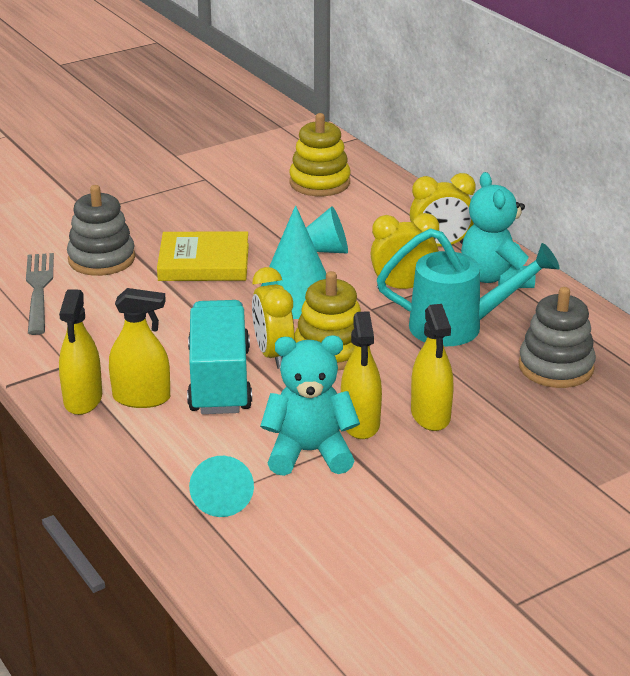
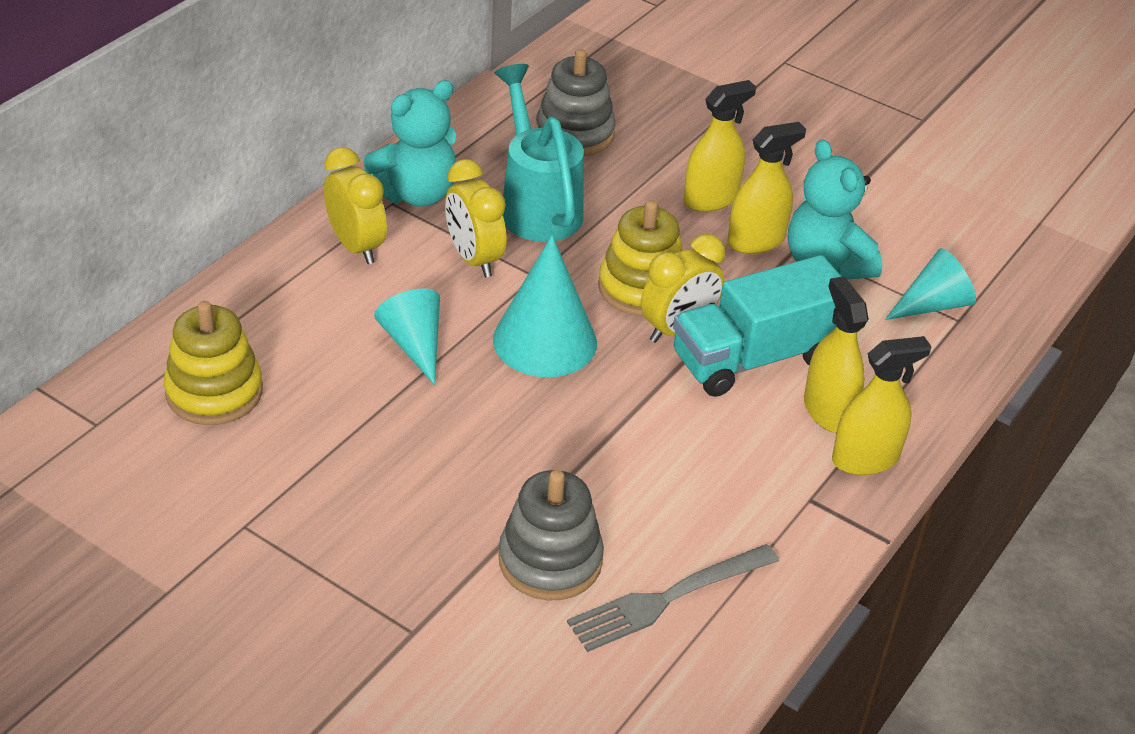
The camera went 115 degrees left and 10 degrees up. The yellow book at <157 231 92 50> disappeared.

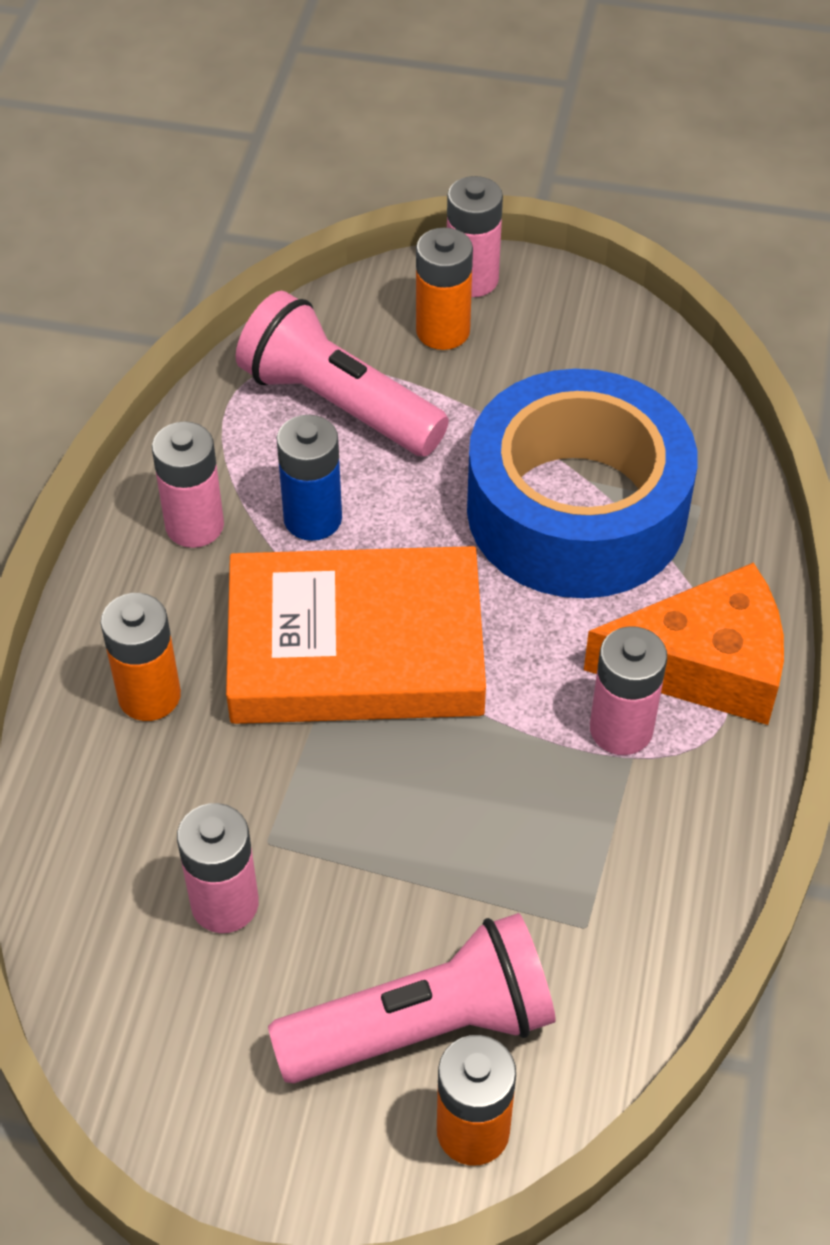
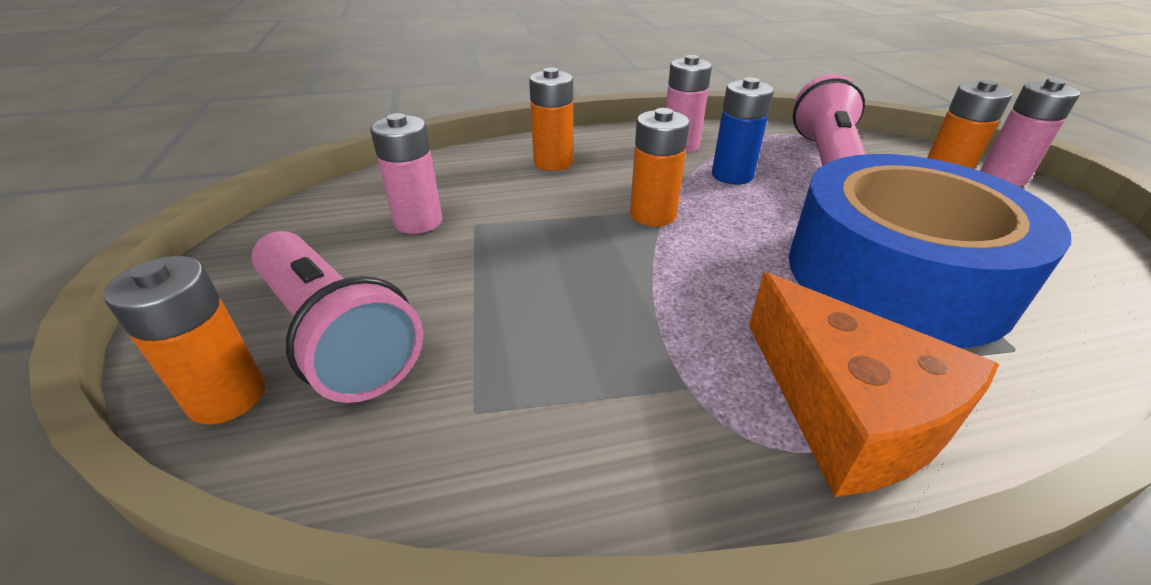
The camera went 65 degrees right and 15 degrees down. The orange book at <226 546 260 178> was replaced by the orange battery at <630 108 60 119>. The pink battery at <590 626 77 129> disappeared.

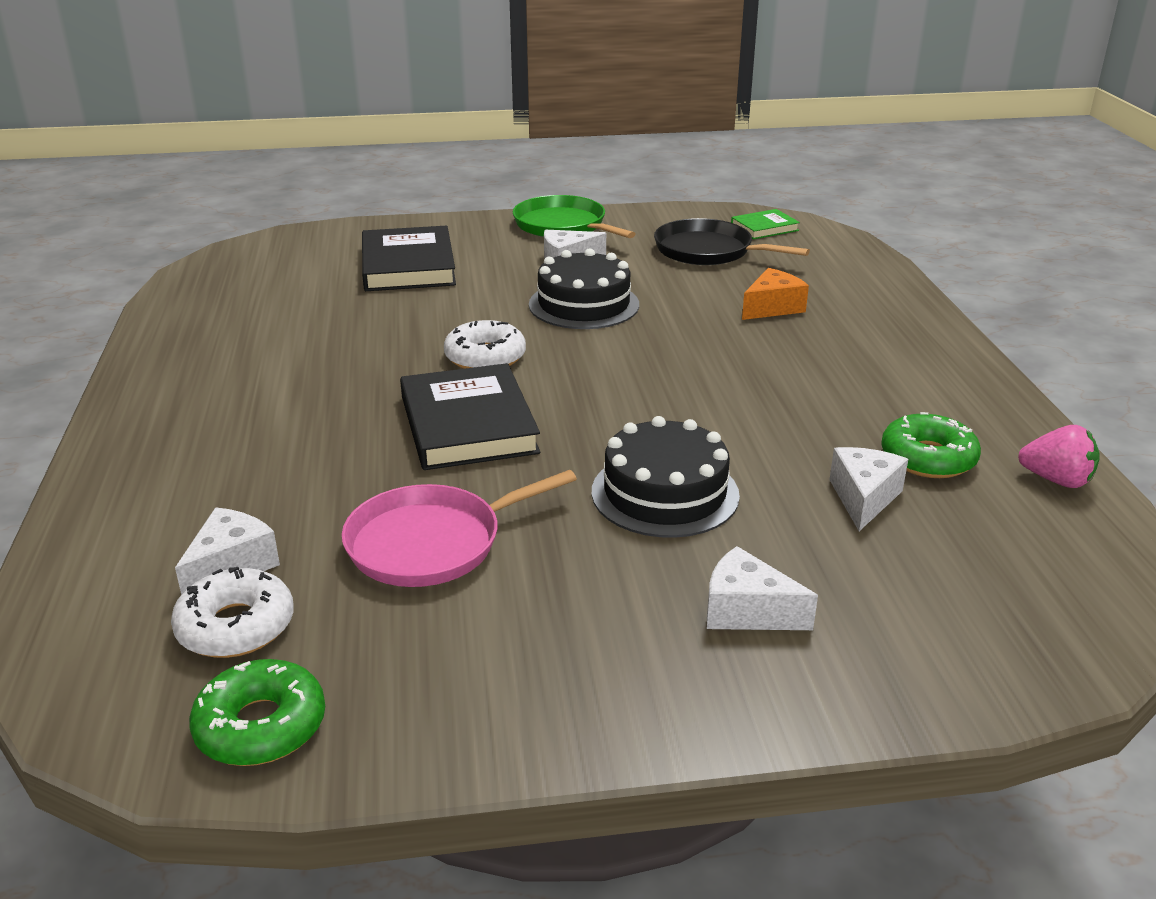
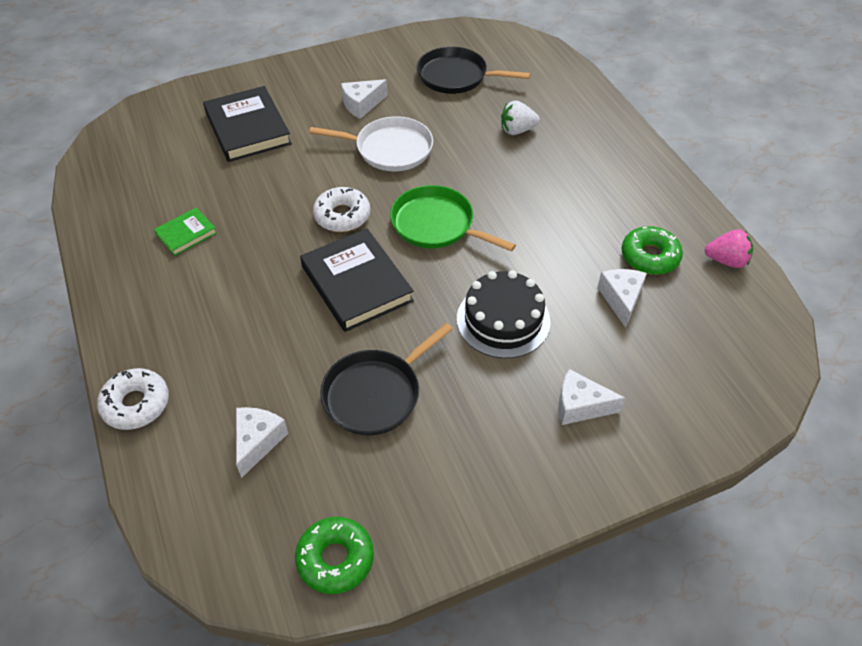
The camera went 15 degrees left and 20 degrees up. The white donut moved from <171 567 123 91> to <97 368 72 62>. The pink pan at <342 470 235 117> became the black pan at <320 323 133 112>. The green pan moved from <513 195 123 43> to <390 185 126 67>. The black cake at <529 248 110 81> was replaced by the white pan at <309 116 124 55>. The green book moved from <731 209 69 30> to <154 208 63 48>. The orange cheese at <742 268 67 52> was replaced by the white strawberry at <501 100 39 35>.

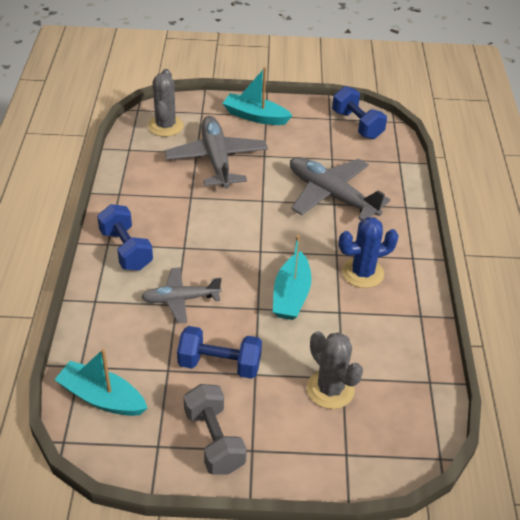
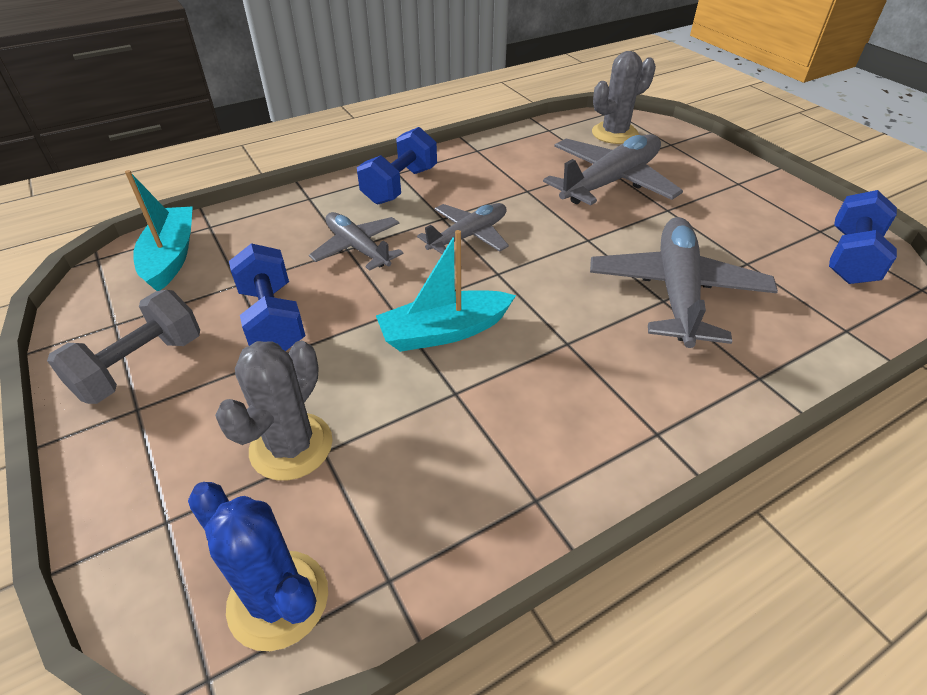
The camera went 60 degrees right and 0 degrees up. The turquoise boat at <222 67 71 58> disappeared. The blue cactus moved from <339 217 60 71> to <188 482 140 169>. The grey plane at <417 203 92 51> appeared.

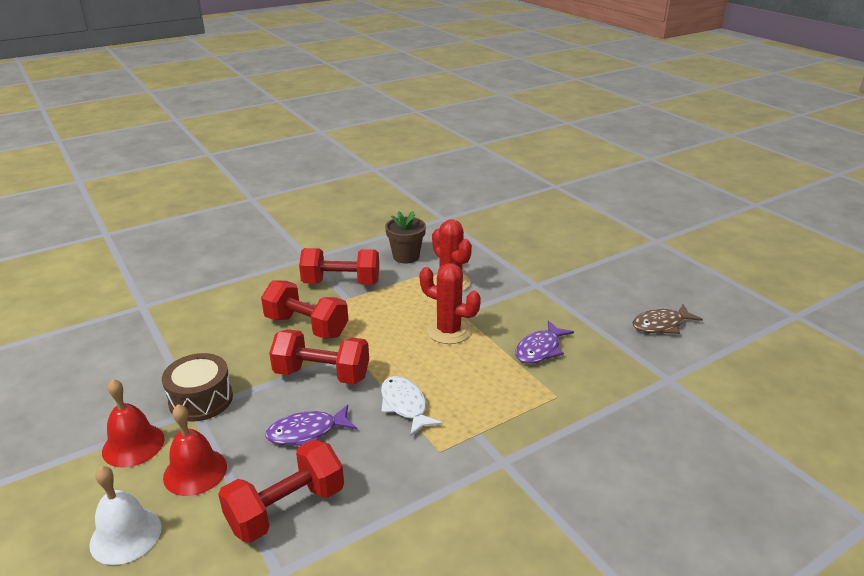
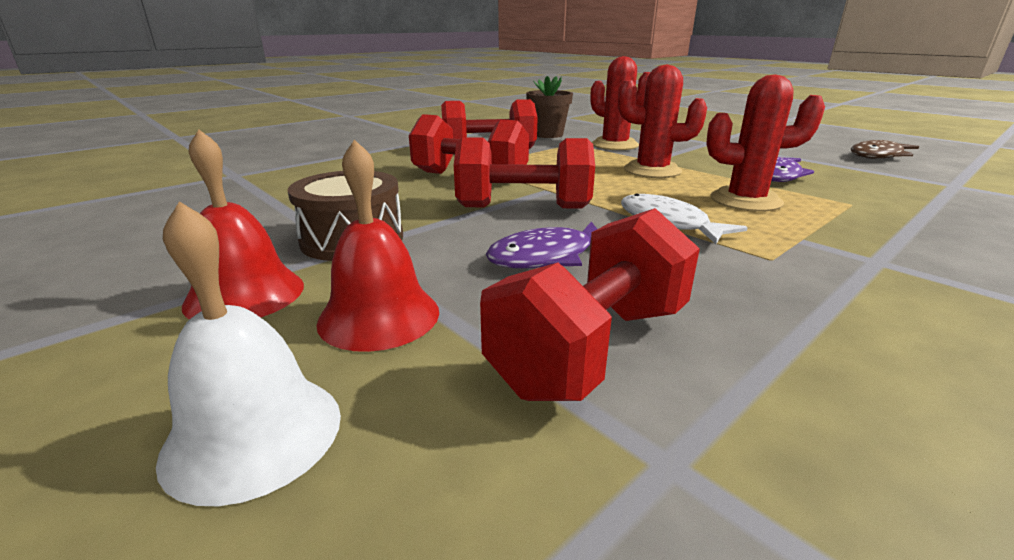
The camera went 10 degrees left and 5 degrees down. The red cactus at <706 74 119 138> appeared.

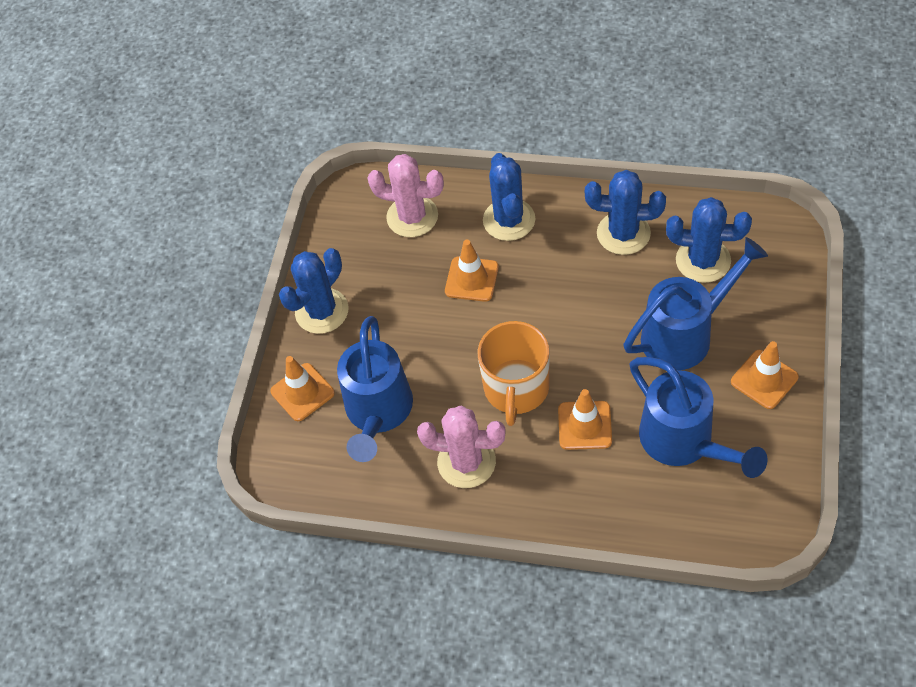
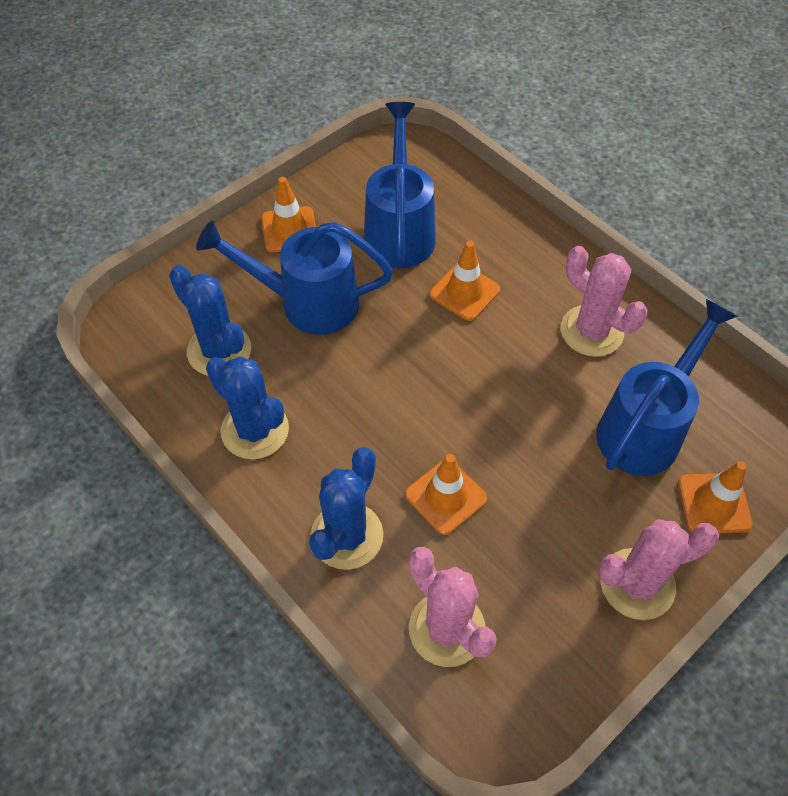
The camera went 150 degrees left and 0 degrees up. The blue cactus at <279 248 69 86> became the pink cactus at <598 519 121 101>. The orange mug at <478 321 72 105> disappeared.

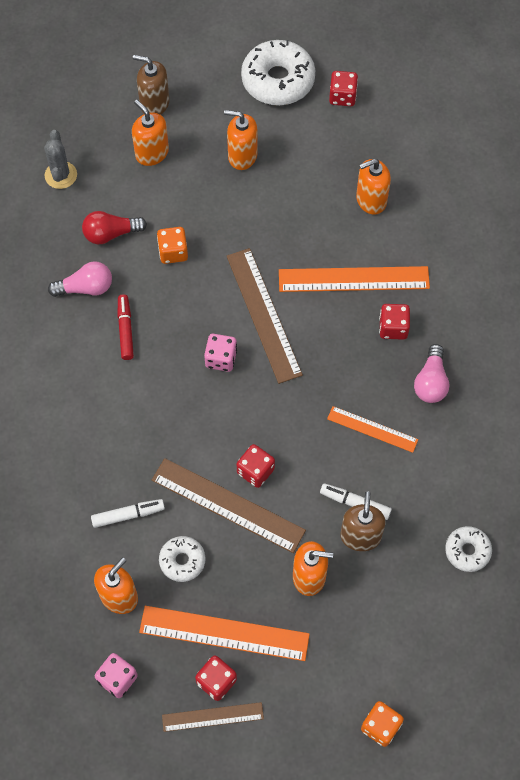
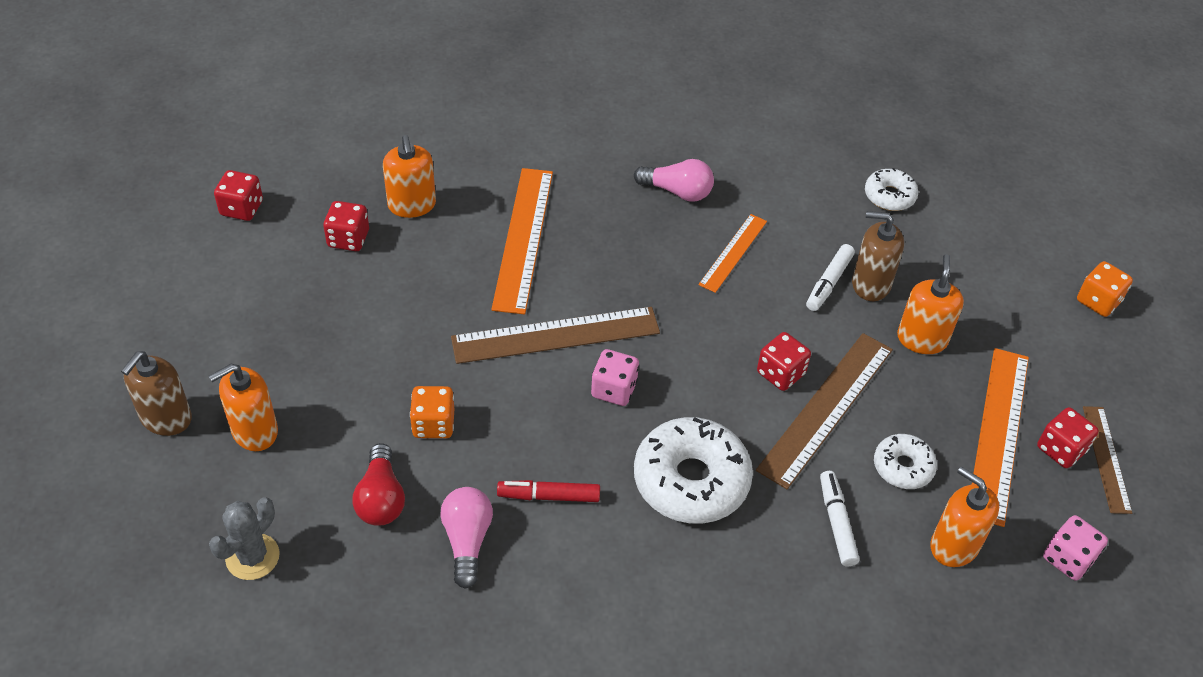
The camera went 85 degrees left and 15 degrees down. The grey cactus at <44 130 33 59> turned 60 degrees counterclockwise. The orange soap dispenser at <224 110 34 60> disappeared. The white donut moved from <241 40 74 65> to <634 417 119 107>. The red dice moved from <379 304 31 36> to <323 201 46 50>.

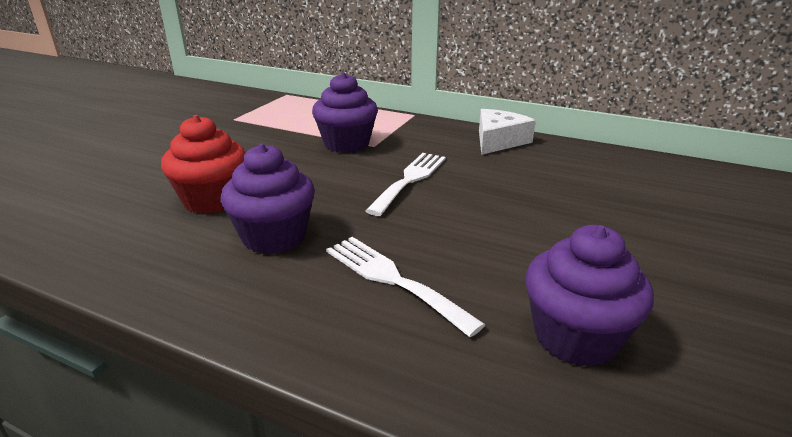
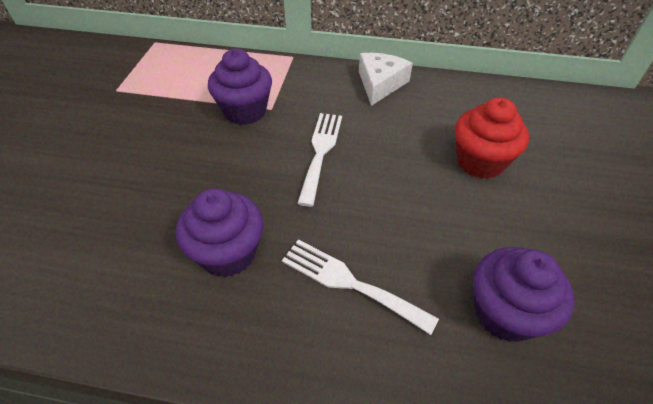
The camera went 15 degrees left and 20 degrees up. The red cupcake moved from <161 115 84 99> to <455 97 74 82>.

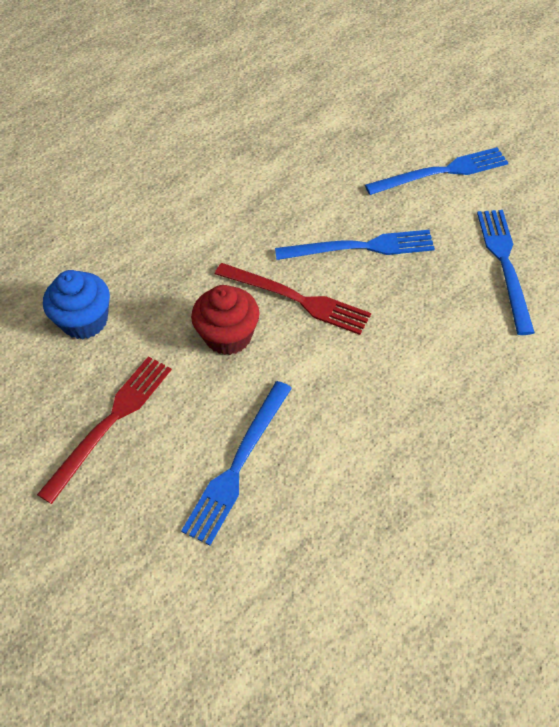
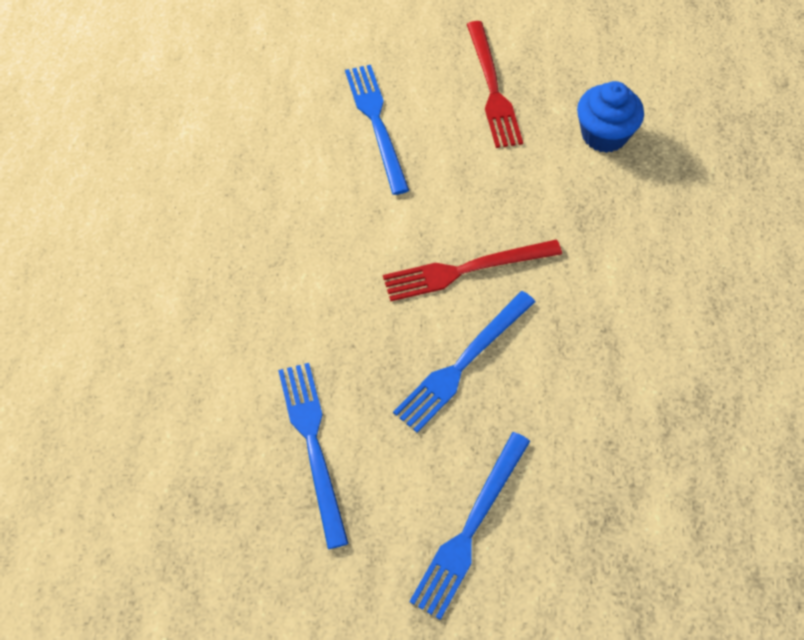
The camera went 135 degrees right and 5 degrees up. The red cupcake at <191 285 68 70> disappeared. The blue fork at <477 210 58 125> turned 150 degrees counterclockwise.

